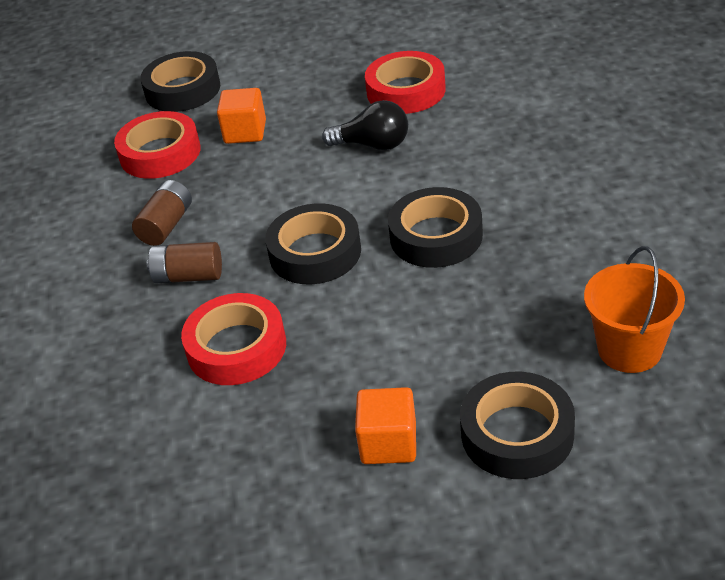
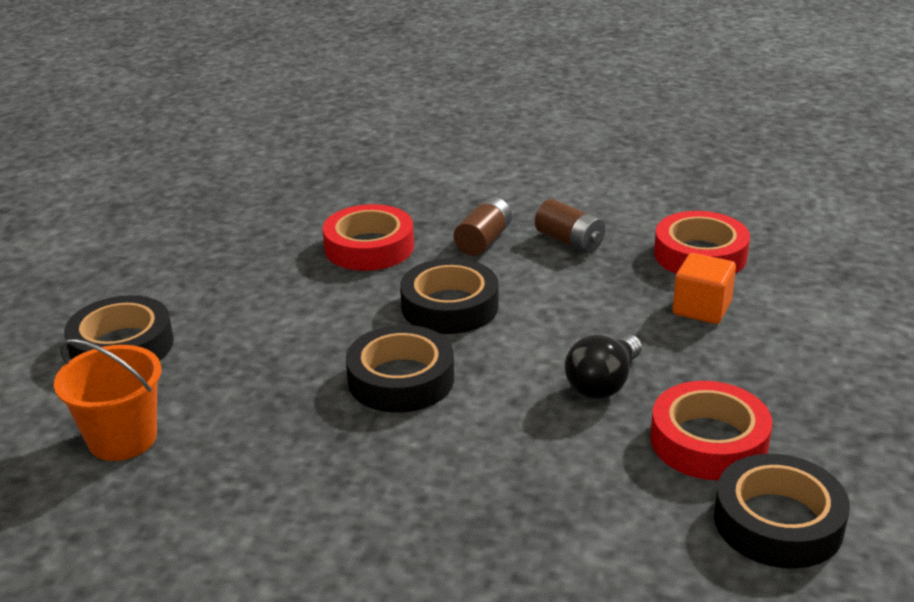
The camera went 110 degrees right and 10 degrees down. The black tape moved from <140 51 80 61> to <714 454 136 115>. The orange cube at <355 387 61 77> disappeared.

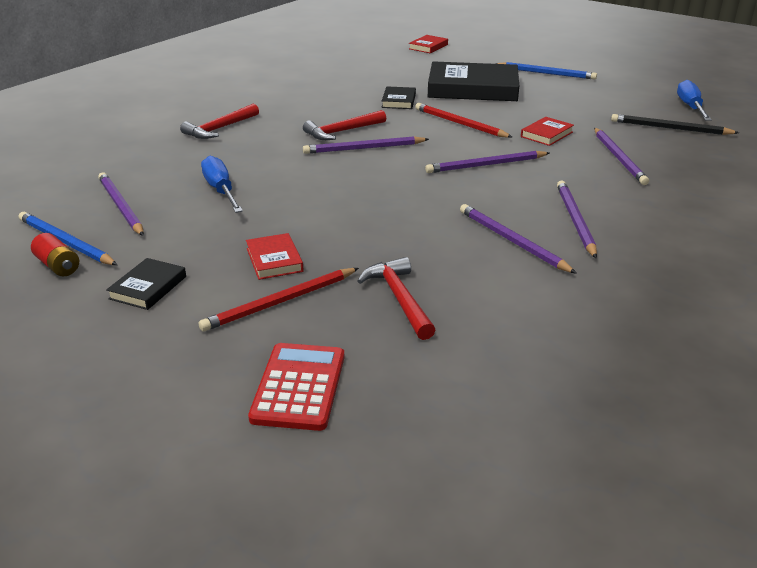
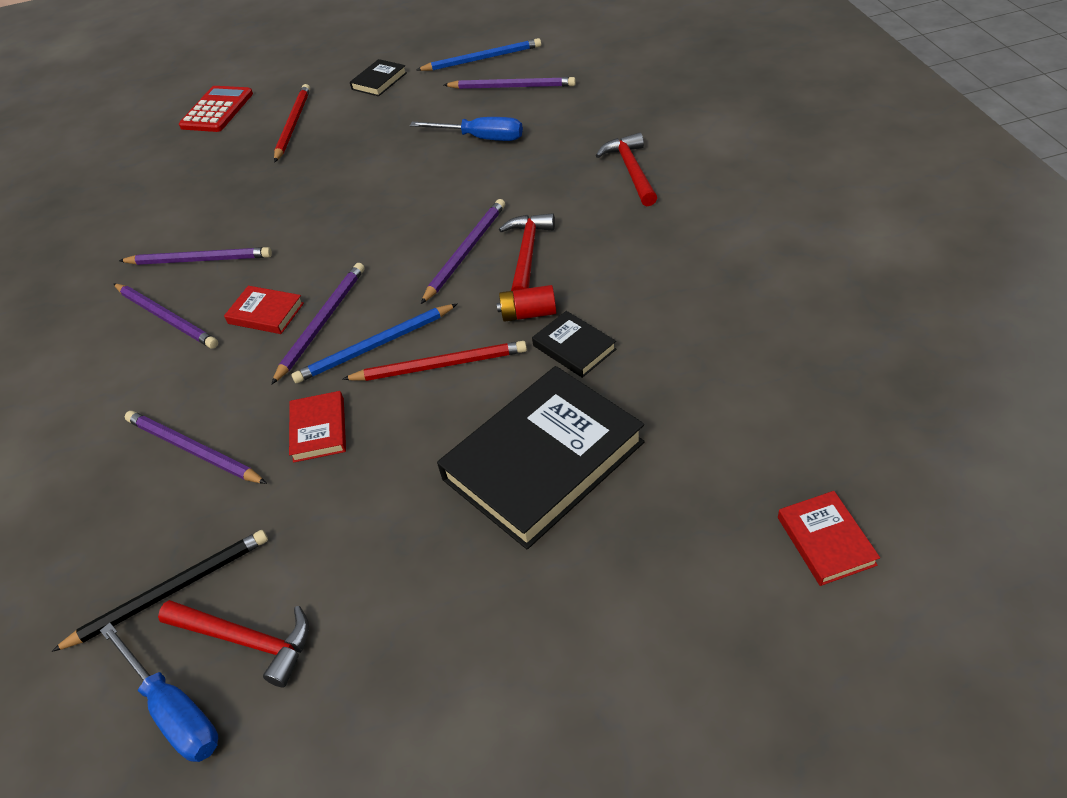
The camera went 135 degrees right and 15 degrees up. The red battery moved from <31 233 48 43> to <497 285 59 37>. The black book at <106 258 80 52> turned 60 degrees clockwise. The red book moved from <246 233 58 47> to <224 286 80 48>. The red calculator at <248 343 96 88> turned 120 degrees counterclockwise. The red hammer moved from <358 257 78 83> to <158 600 151 87>. The blue pencil moved from <495 62 102 18> to <291 304 166 79>.

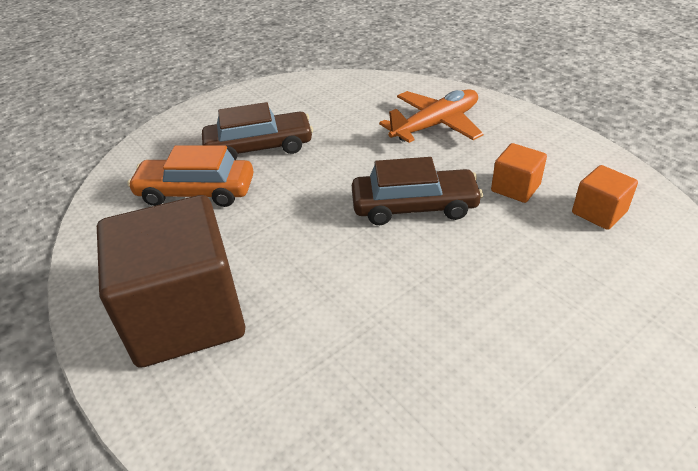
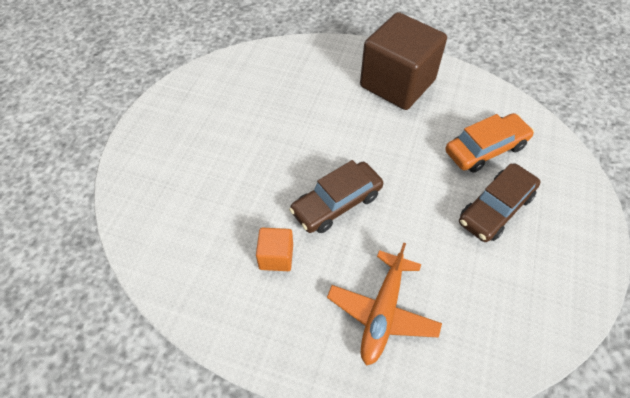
The camera went 145 degrees right and 15 degrees up. The orange cube at <572 165 66 65> disappeared.

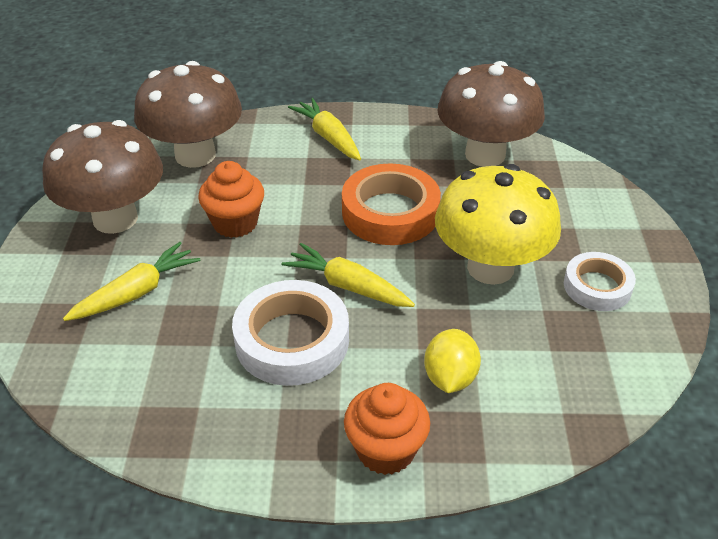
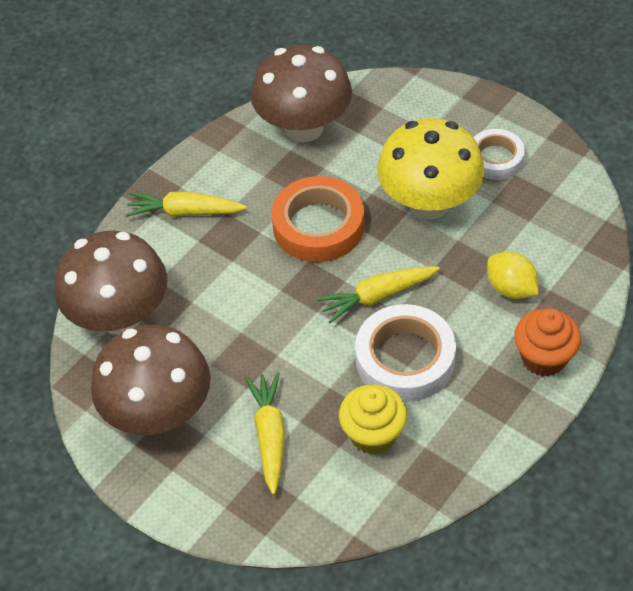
The camera went 50 degrees left and 10 degrees up. The orange cupcake at <198 161 66 77> disappeared. The yellow cupcake at <339 384 68 71> appeared.

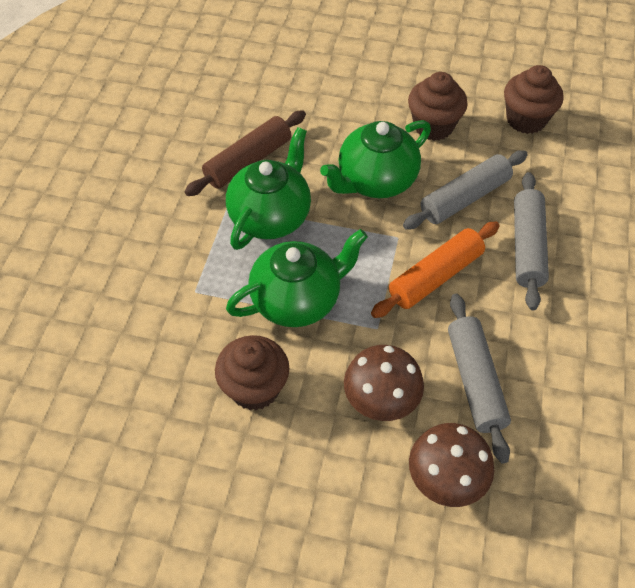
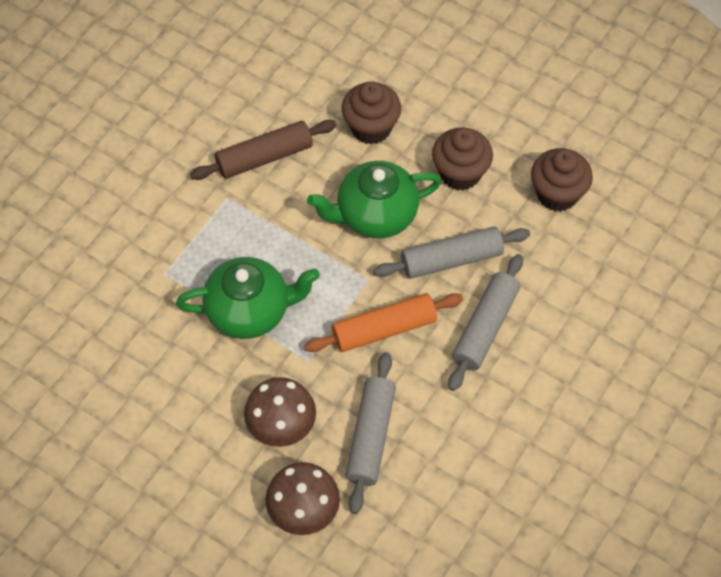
The camera went 20 degrees right and 5 degrees up. The brown cupcake moved from <215 335 75 75> to <342 81 59 64>. The green teapot at <226 127 85 123> disappeared.

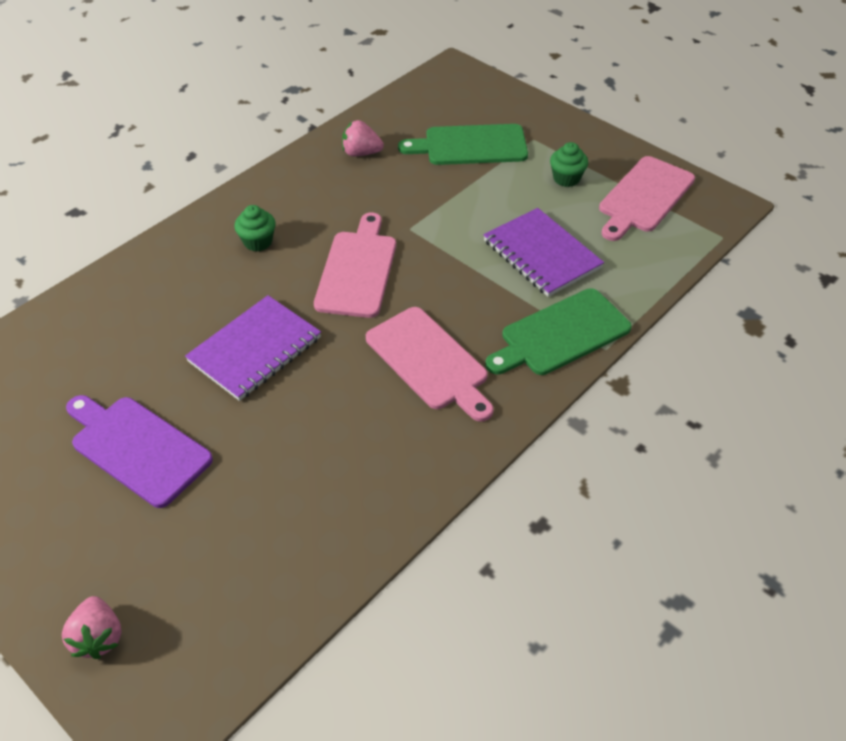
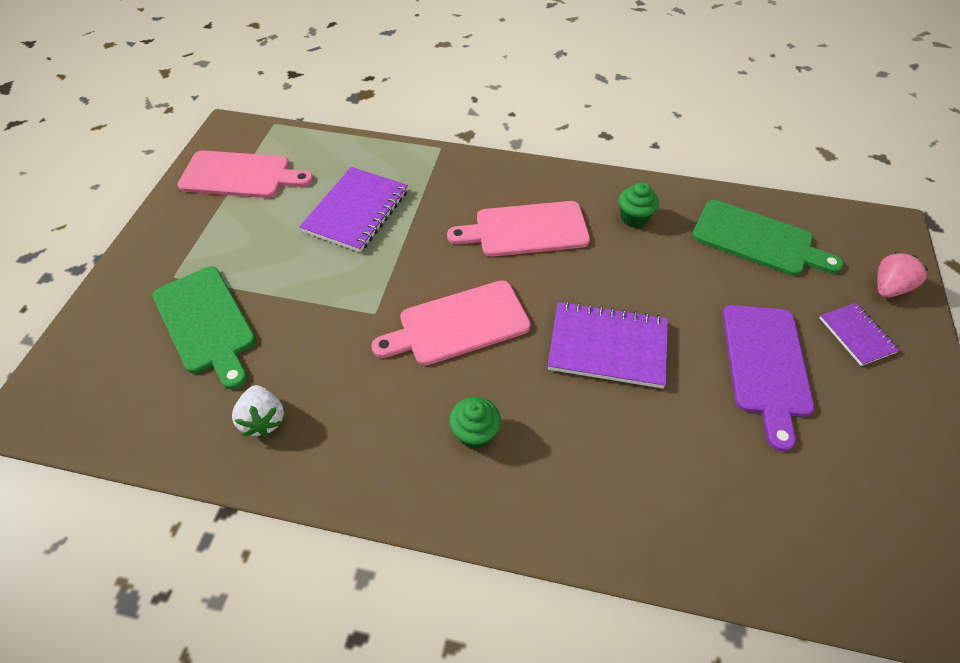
The camera went 120 degrees left and 5 degrees up. The pink strawberry at <342 120 42 37> became the white strawberry at <232 385 52 52>. The pink cutting board at <366 307 128 115> turned 120 degrees counterclockwise. The green cutting board moved from <485 288 147 87> to <692 200 151 76>. The green cupcake moved from <550 142 38 45> to <619 182 40 45>. The purple notebook at <819 303 81 63> appeared.

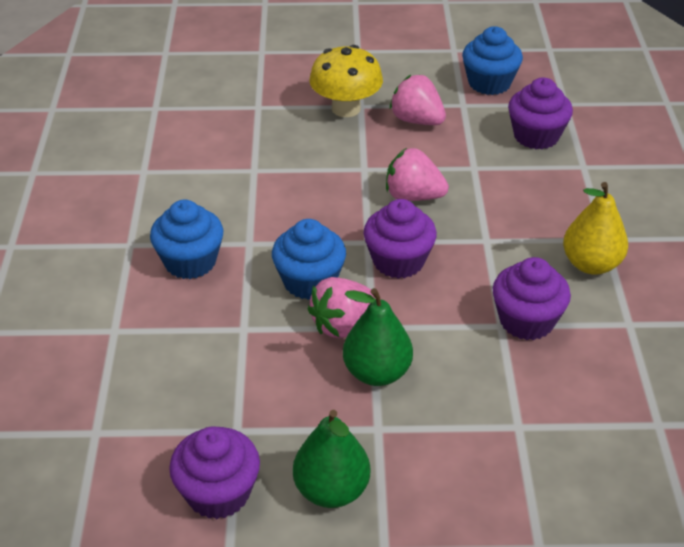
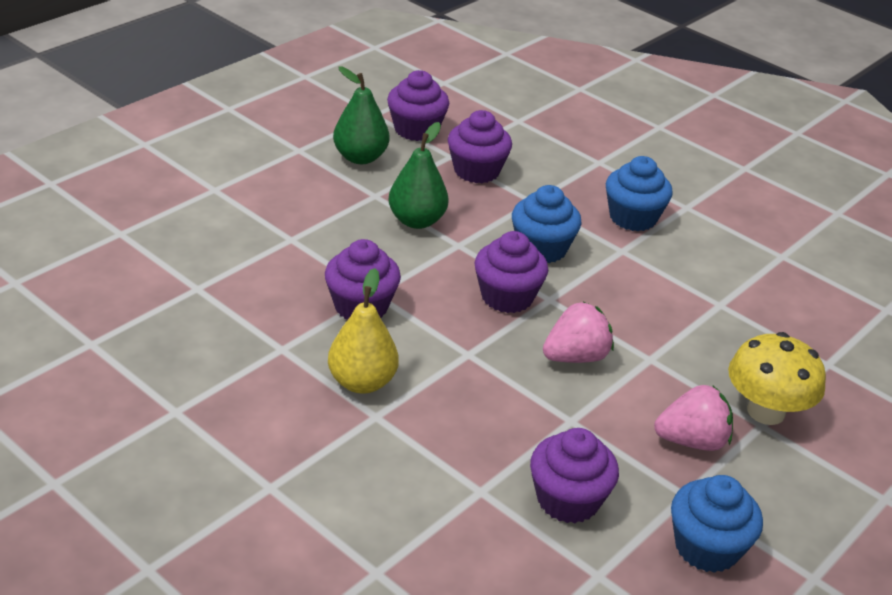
The camera went 130 degrees right and 5 degrees down. The pink strawberry at <308 277 68 61> disappeared. The purple cupcake at <448 110 64 73> appeared.

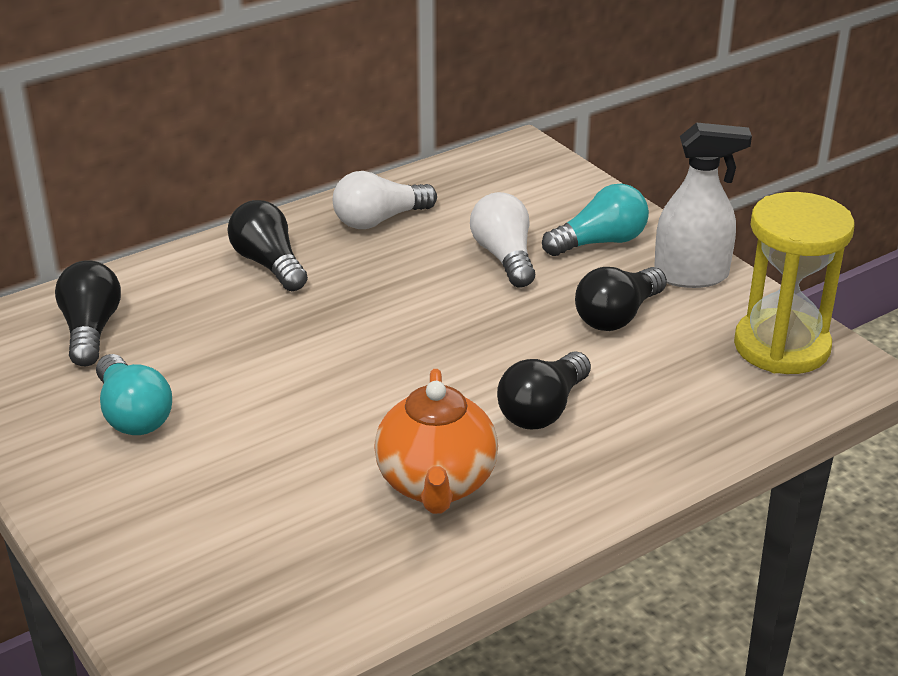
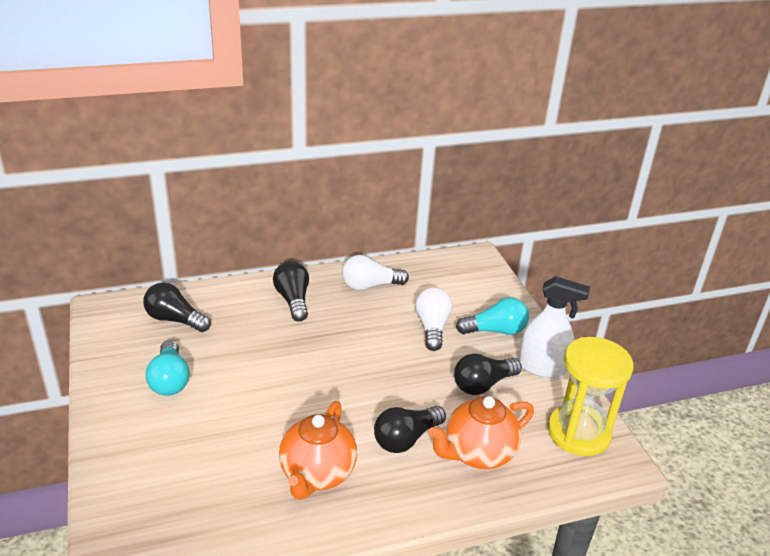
The camera went 15 degrees right and 0 degrees up. The black light bulb at <55 260 66 106> turned 75 degrees counterclockwise. The orange teapot at <428 396 106 73> appeared.

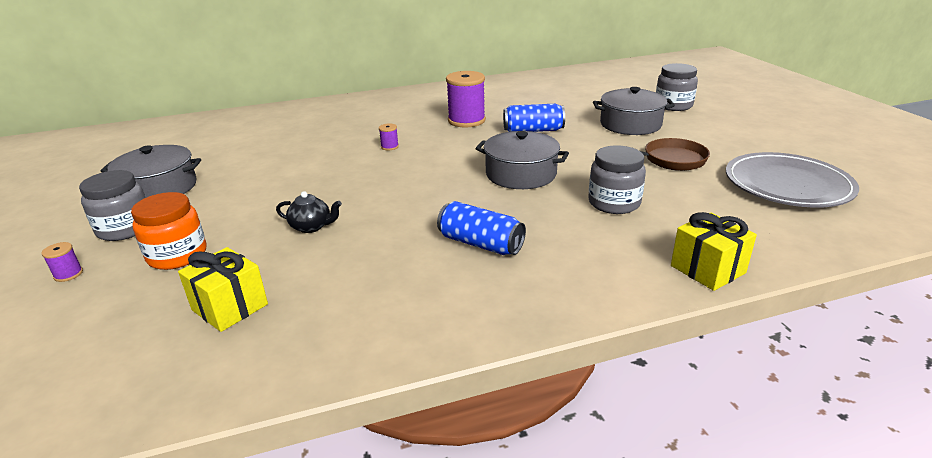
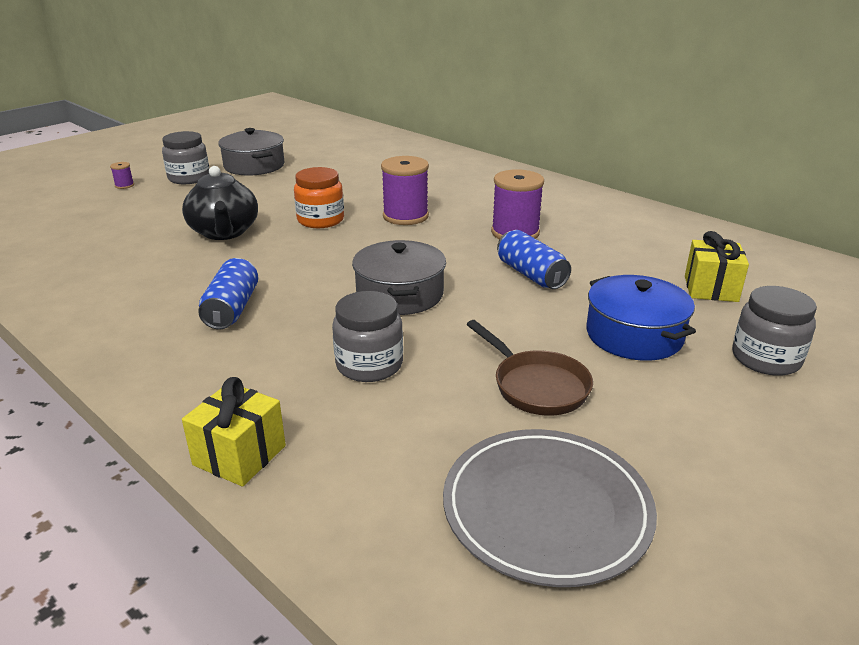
The camera went 60 degrees right and 0 degrees up. The orange jar moved from <131 192 76 78> to <294 167 50 61>. The yellow gift moved from <178 247 90 85> to <685 231 64 71>. The black teapot at <276 191 66 42> changed to 1.88 times the size. The purple spool at <379 123 20 27> changed to 2.29 times the size. The grey pot at <593 87 82 48> became the blue pot at <587 275 109 86>.

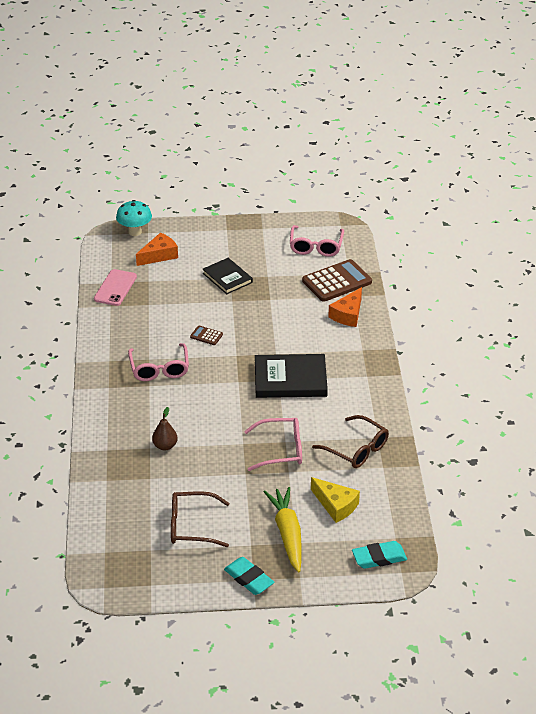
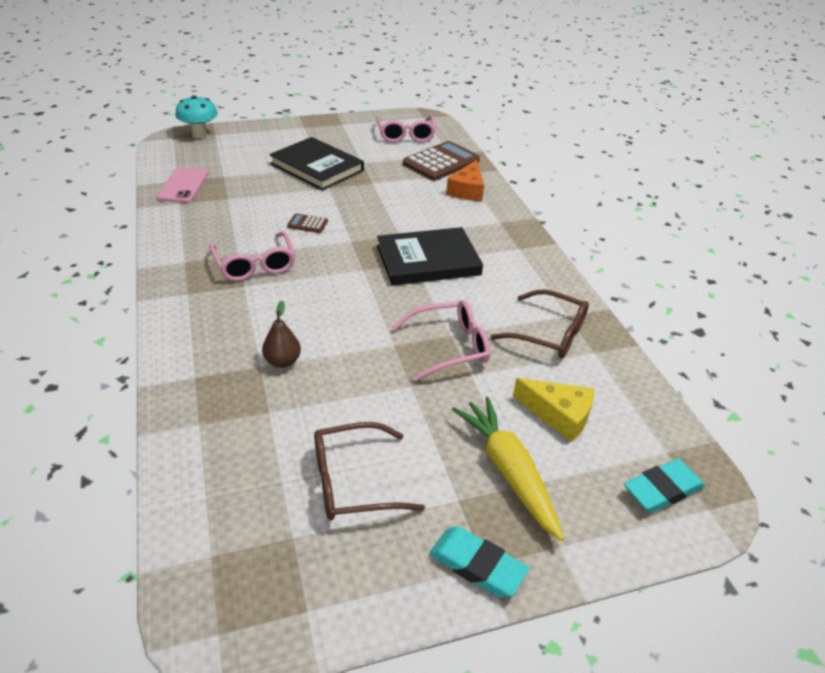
The camera went 15 degrees left and 0 degrees up. The orange cheese at <136 232 42 34> disappeared. The black book at <203 258 50 36> changed to 1.54 times the size.

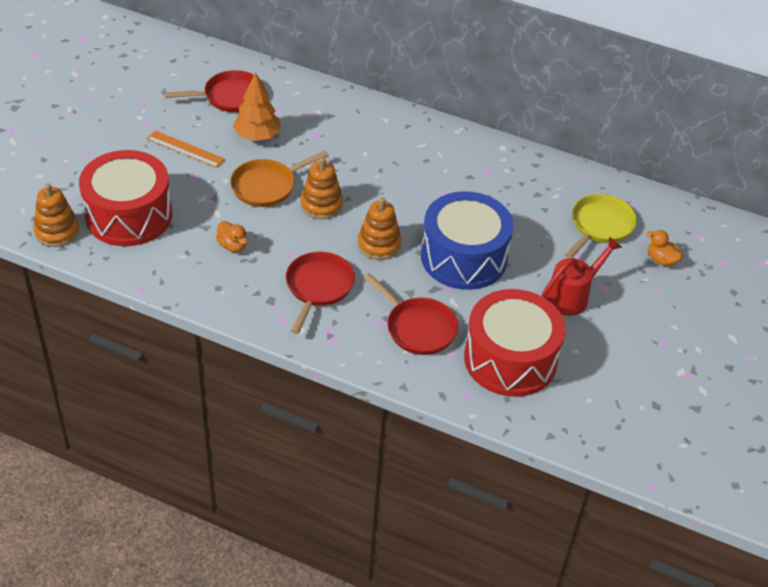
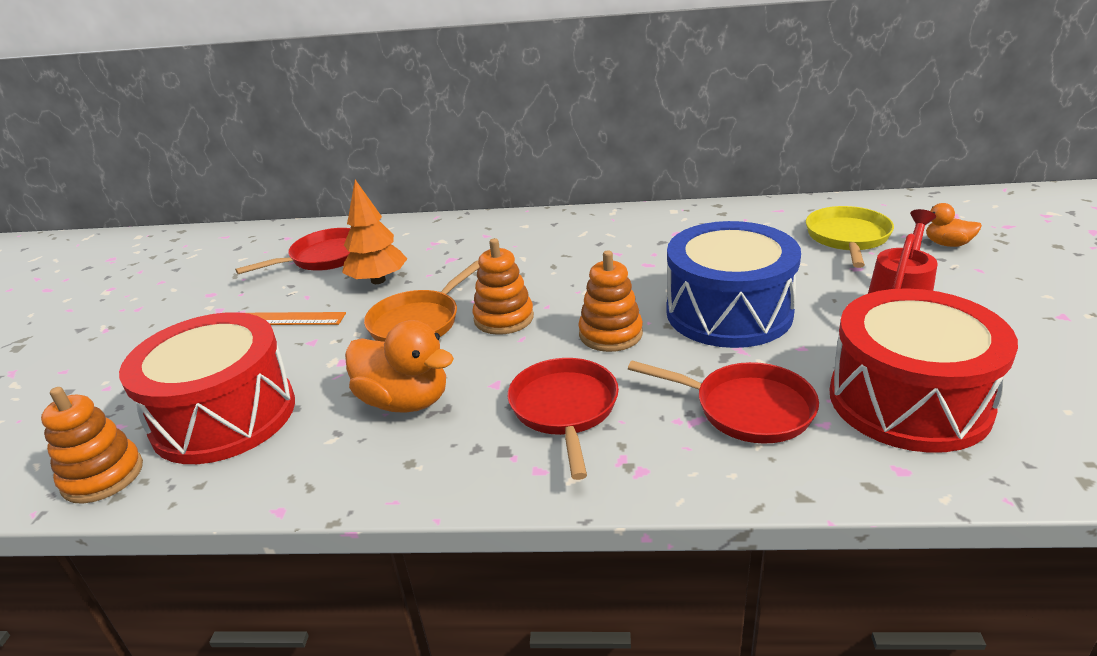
The camera went 15 degrees left and 15 degrees down. The orange duck at <216 221 31 31> changed to 1.84 times the size.

